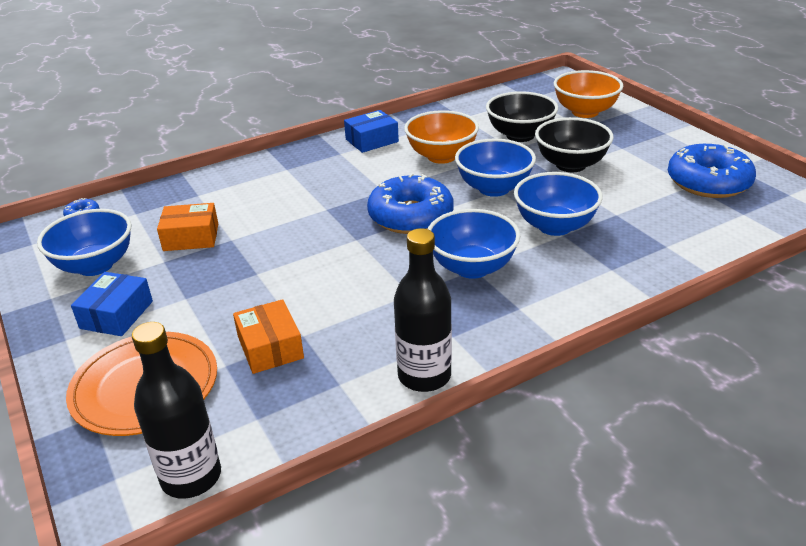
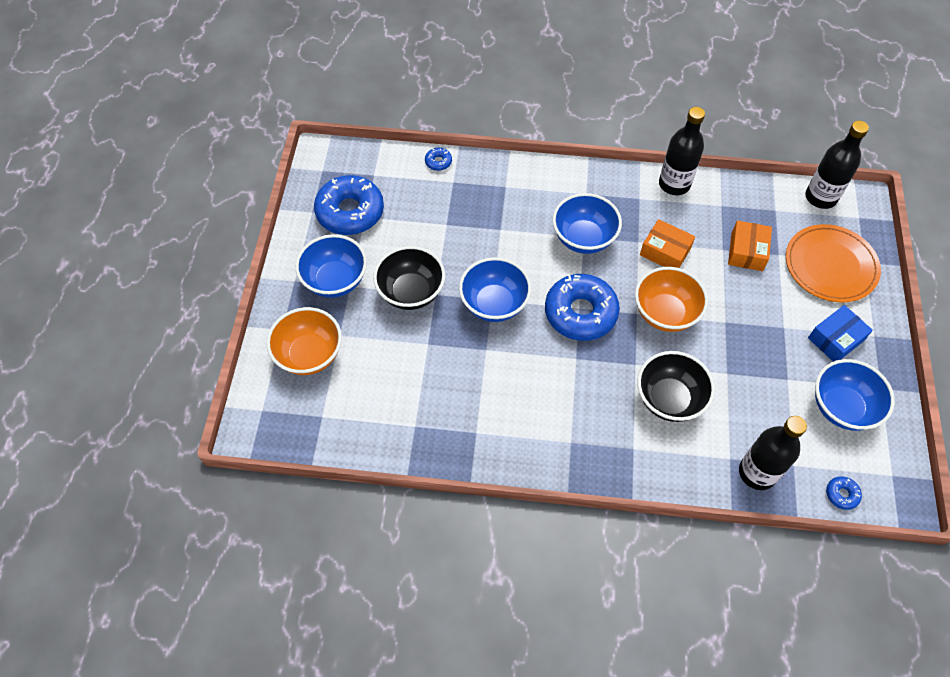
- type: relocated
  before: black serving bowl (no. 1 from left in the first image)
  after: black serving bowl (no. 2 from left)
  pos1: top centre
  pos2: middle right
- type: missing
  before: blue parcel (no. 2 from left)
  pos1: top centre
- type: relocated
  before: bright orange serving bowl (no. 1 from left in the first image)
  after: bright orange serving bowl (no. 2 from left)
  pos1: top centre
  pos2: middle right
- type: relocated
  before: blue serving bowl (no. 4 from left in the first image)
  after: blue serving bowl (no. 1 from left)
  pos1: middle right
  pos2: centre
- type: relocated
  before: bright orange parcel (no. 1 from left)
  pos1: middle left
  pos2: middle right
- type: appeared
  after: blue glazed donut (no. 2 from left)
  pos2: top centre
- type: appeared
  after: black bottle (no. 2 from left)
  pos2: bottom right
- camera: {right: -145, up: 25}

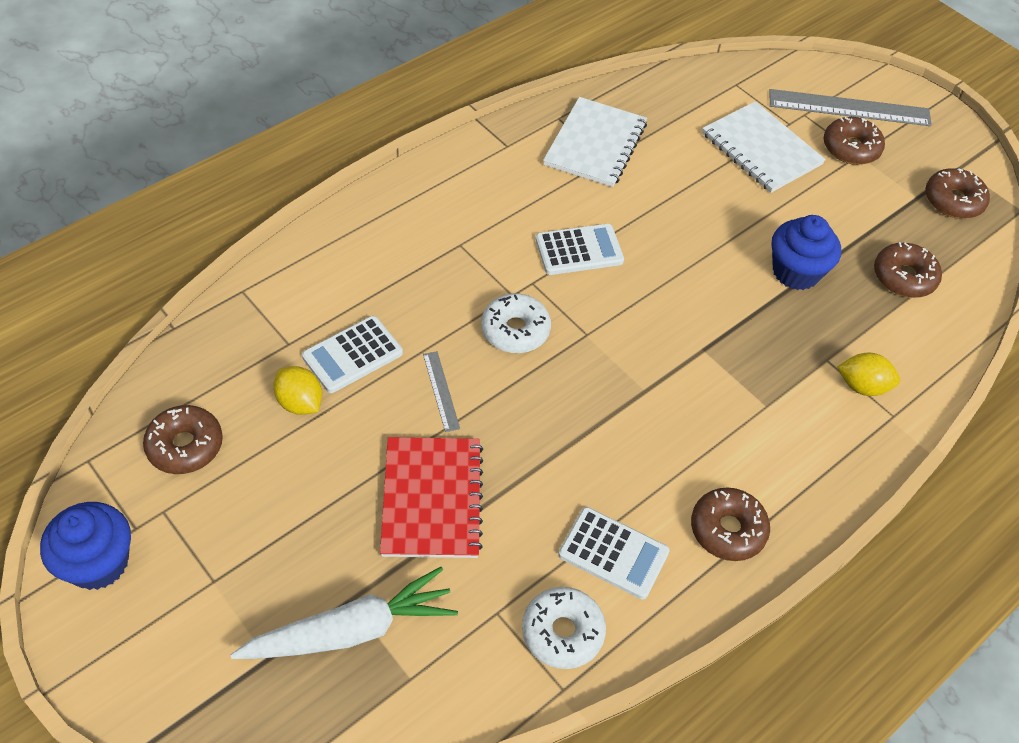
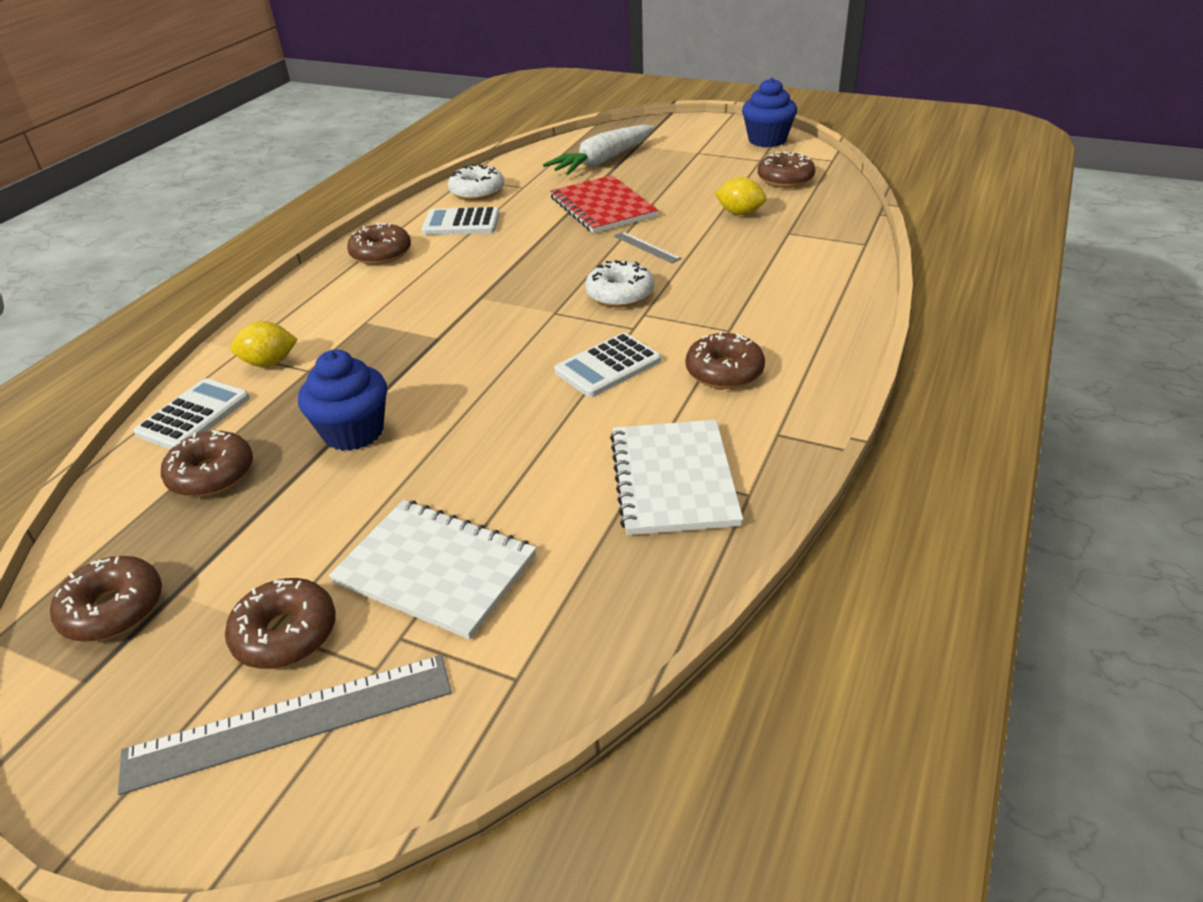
- type: relocated
  before: white calculator (no. 1 from left)
  pos1: centre
  pos2: middle left
- type: appeared
  after: dark brown glazed donut (no. 5 from left)
  pos2: centre
- camera: {right: 160, up: -15}

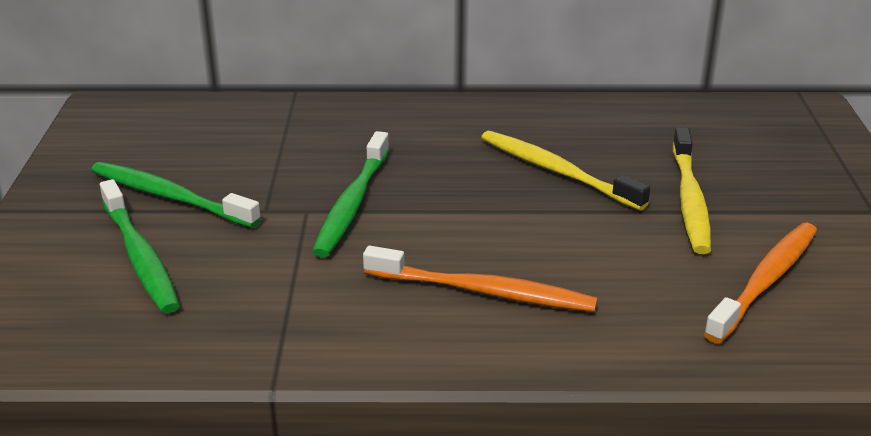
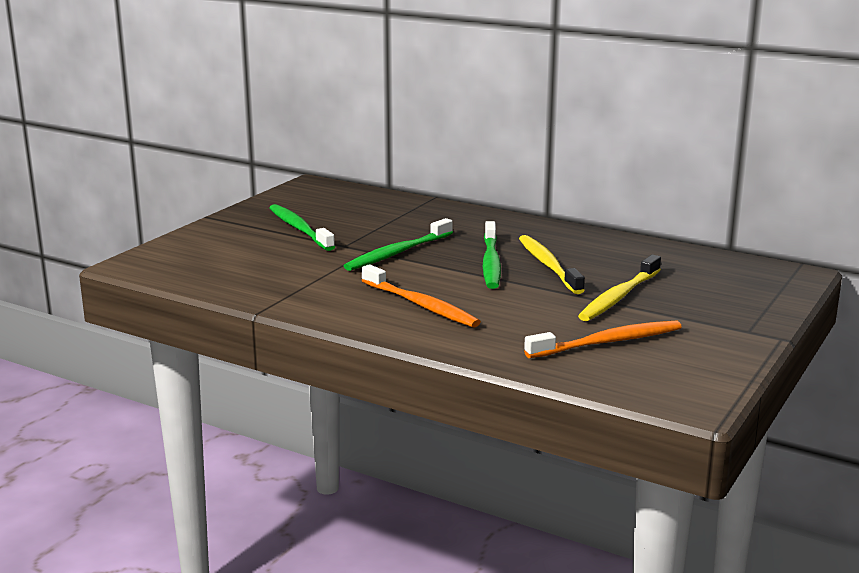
- type: relocated
  before: leaf-green toothbrush (no. 1 from left in the first image)
  after: leaf-green toothbrush (no. 3 from left)
  pos1: middle left
  pos2: centre
- camera: {right: 30, up: -10}

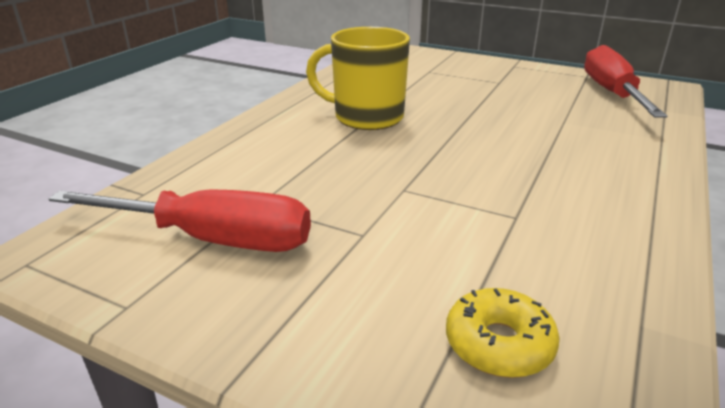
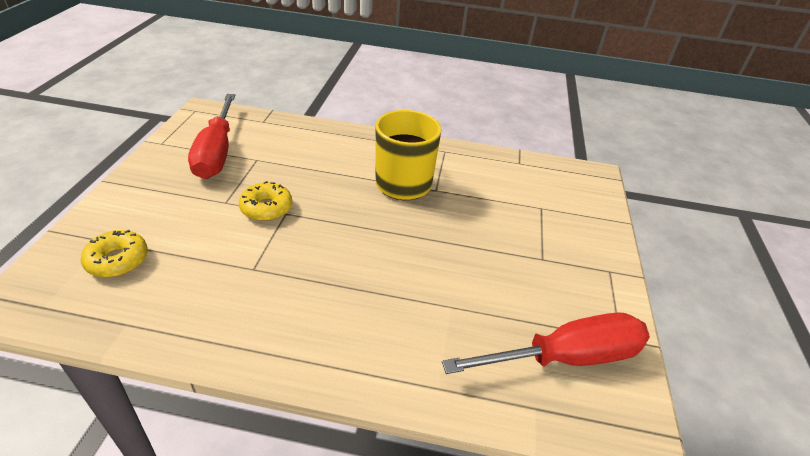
- type: appeared
  after: bright yellow glazed donut (no. 2 from left)
  pos2: middle left
- camera: {right: 70, up: 10}

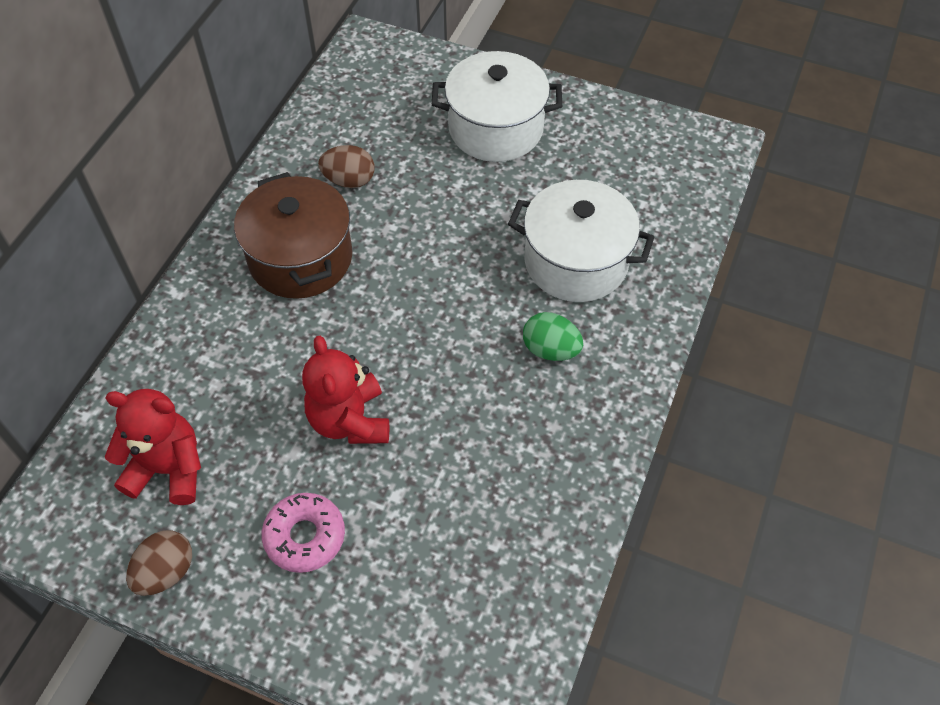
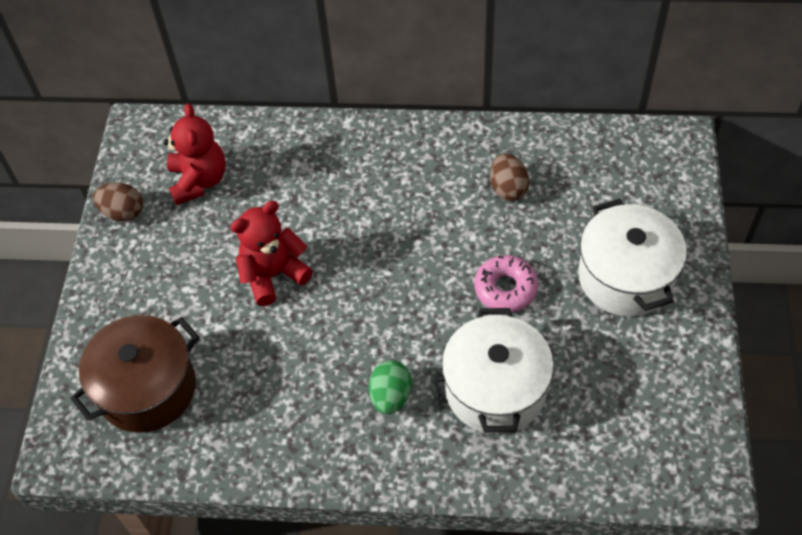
- type: relocated
  before: dark brown stockpot
  pos1: middle left
  pos2: bottom left
- type: relocated
  before: rosy glazed donut
  pos1: bottom left
  pos2: centre
- camera: {right: 75, up: 0}

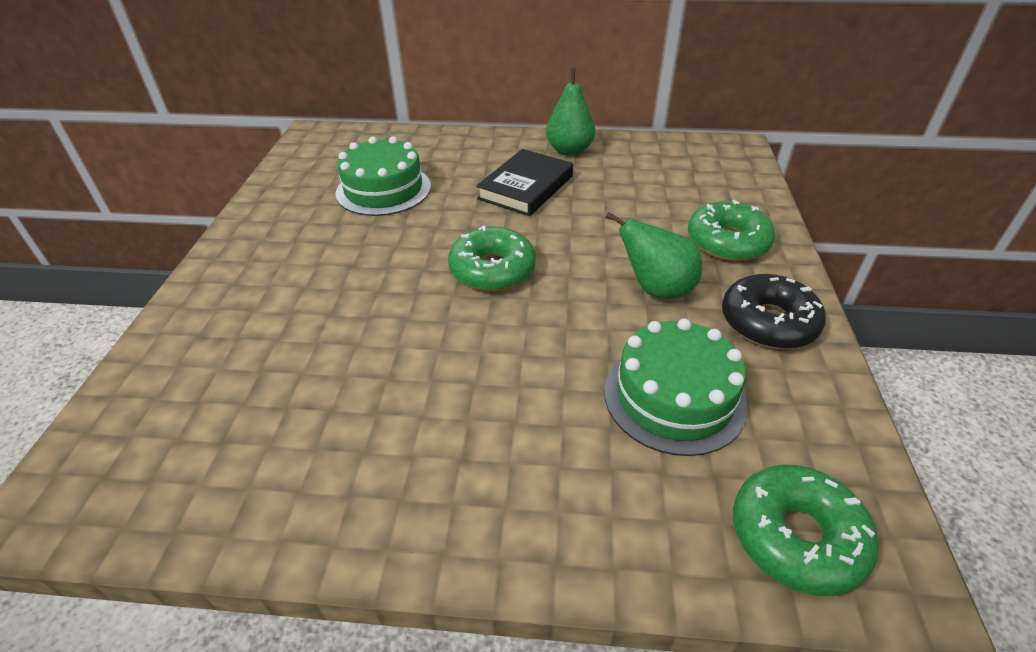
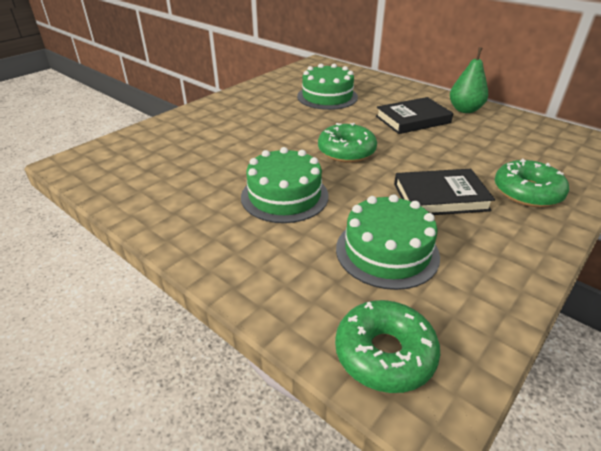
- type: exchanged
  before: leaf-green toy pear (no. 2 from left)
  after: black hardback (no. 2 from left)
  pos1: centre
  pos2: middle right
- type: missing
  before: black glazed donut
  pos1: middle right
- type: appeared
  after: leaf-green layer cake (no. 1 from left)
  pos2: centre
- camera: {right: 35, up: -5}

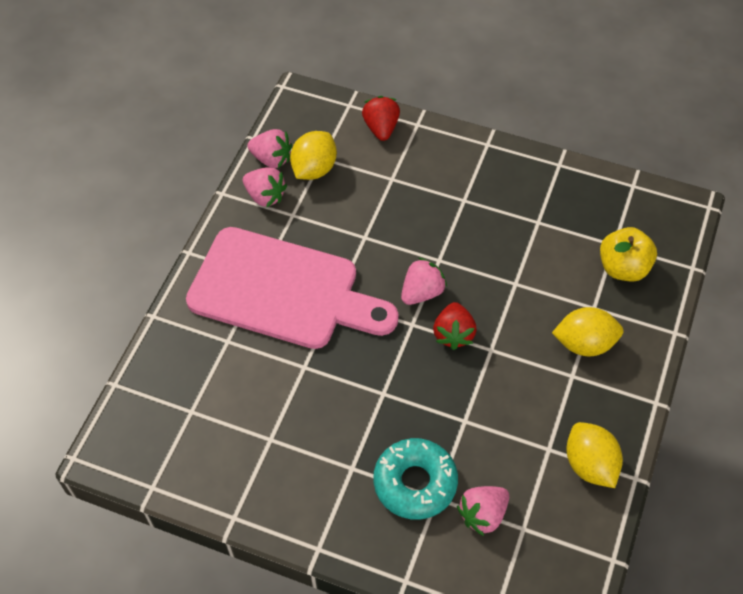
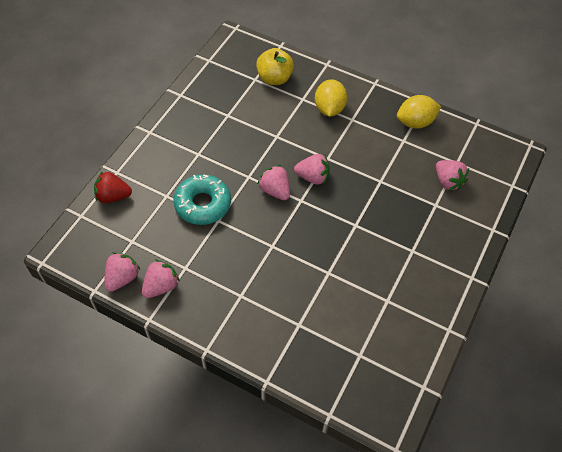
- type: missing
  before: bright yellow lemon (no. 1 from left)
  pos1: top centre
- type: missing
  before: rosy bread board
  pos1: centre
- type: colour
  before: scarlet strawberry (no. 2 from left)
  after: rosy strawberry (no. 4 from left)
  pos1: centre
  pos2: centre
- type: relocated
  before: teal glazed donut
  pos1: bottom centre
  pos2: centre
- camera: {right: -85, up: 0}

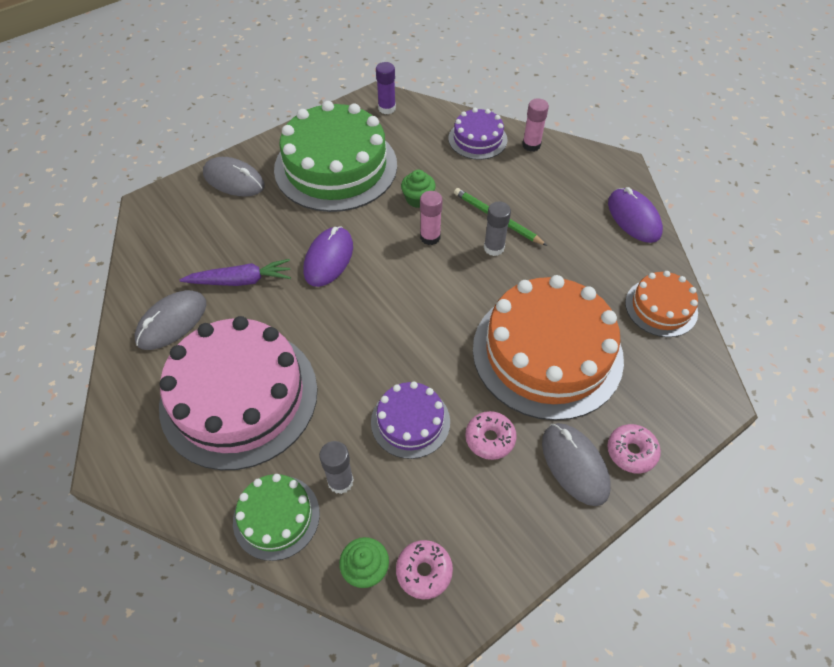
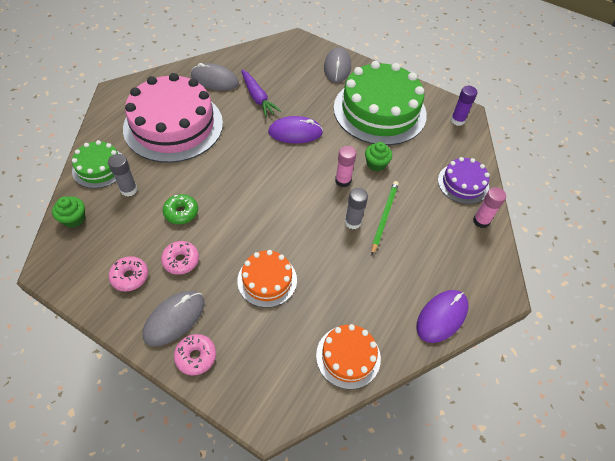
- type: size
  before: bright orange layer cake (no. 1 from left)
  pos1: centre
  pos2: centre
  scale: 0.5
- type: exchanged
  before: royal purple layer cake (no. 1 from left)
  after: leaf-green glazed donut
  pos1: centre
  pos2: middle left
- type: relocated
  before: rosy glazed donut (no. 1 from left)
  pos1: bottom centre
  pos2: middle left
- camera: {right: 65, up: 0}

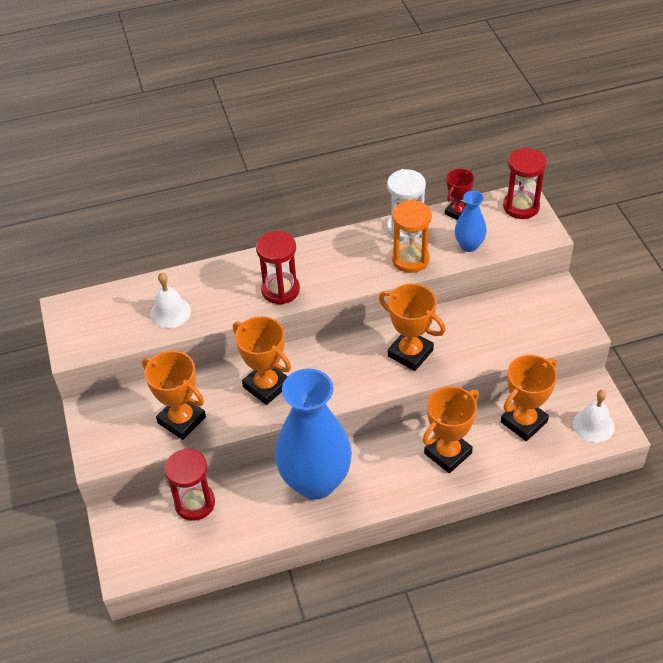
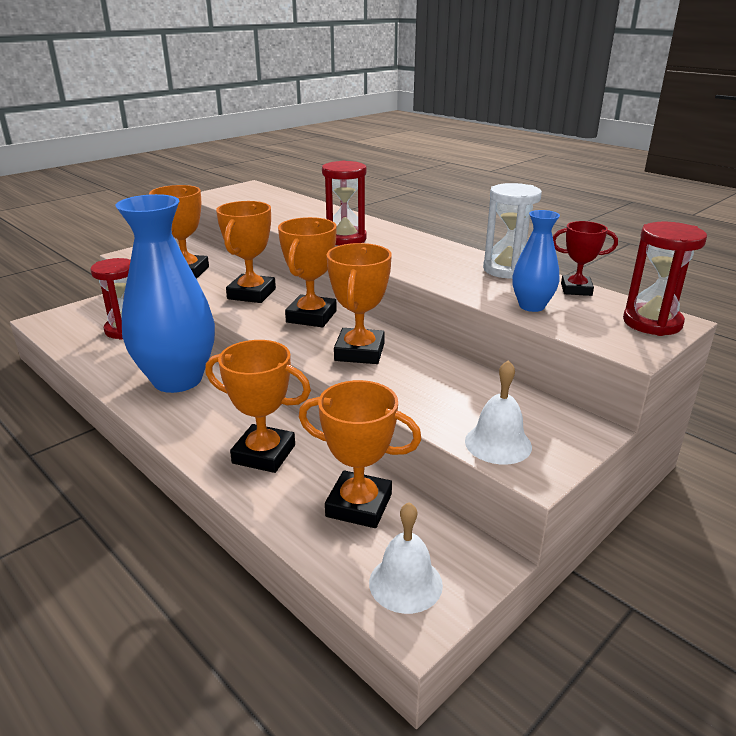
- type: missing
  before: bright orange sandglass
  pos1: centre
- type: relocated
  before: white hand bell (no. 1 from left in the first image)
  after: white hand bell (no. 2 from left)
  pos1: middle left
  pos2: middle right
- type: appeared
  after: bright orange prize cup (no. 4 from left)
  pos2: centre
- camera: {right: 60, up: -20}

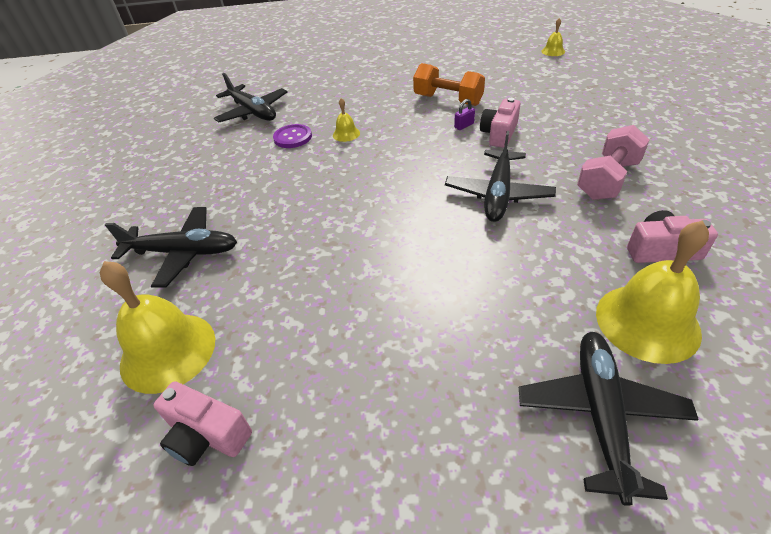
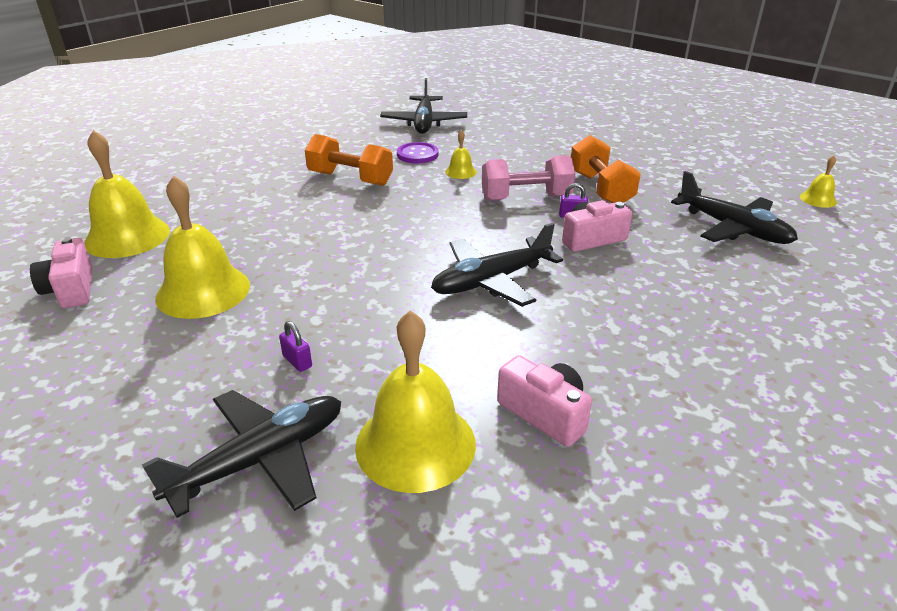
- type: relocated
  before: rosy hand weight
  pos1: top right
  pos2: top centre
- type: relocated
  before: black aeroplane (no. 1 from left in the first image)
  after: black aeroplane (no. 4 from left)
  pos1: middle left
  pos2: middle right
- type: appeared
  after: bright orange hand weight (no. 1 from left)
  pos2: top centre
- type: appeared
  after: bright yellow hand bell (no. 2 from left)
  pos2: middle left
- type: appeared
  after: royal purple small lock (no. 1 from left)
  pos2: middle left
- camera: {right: 40, up: -10}

